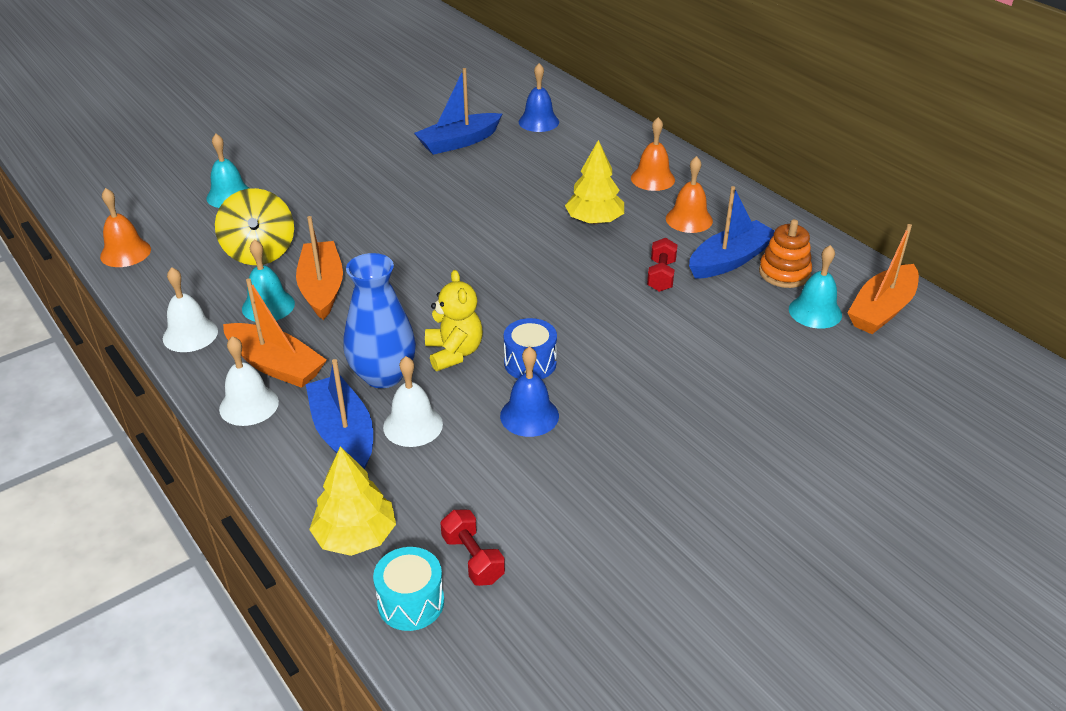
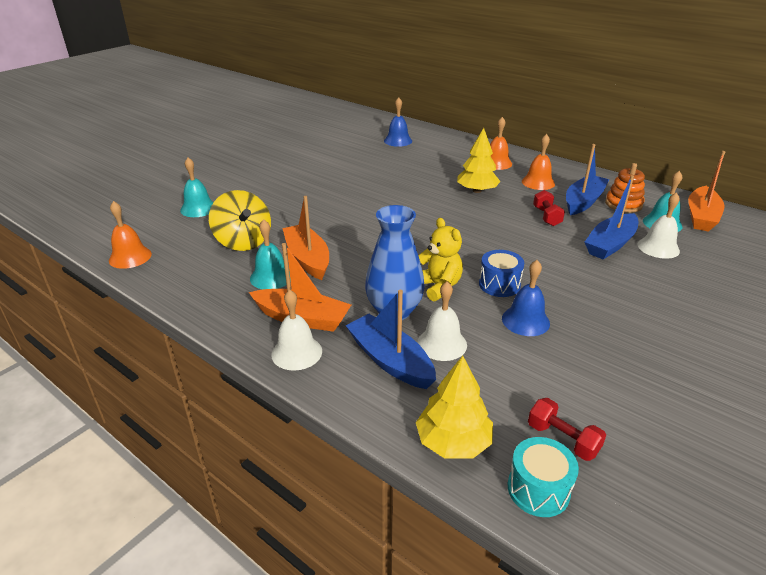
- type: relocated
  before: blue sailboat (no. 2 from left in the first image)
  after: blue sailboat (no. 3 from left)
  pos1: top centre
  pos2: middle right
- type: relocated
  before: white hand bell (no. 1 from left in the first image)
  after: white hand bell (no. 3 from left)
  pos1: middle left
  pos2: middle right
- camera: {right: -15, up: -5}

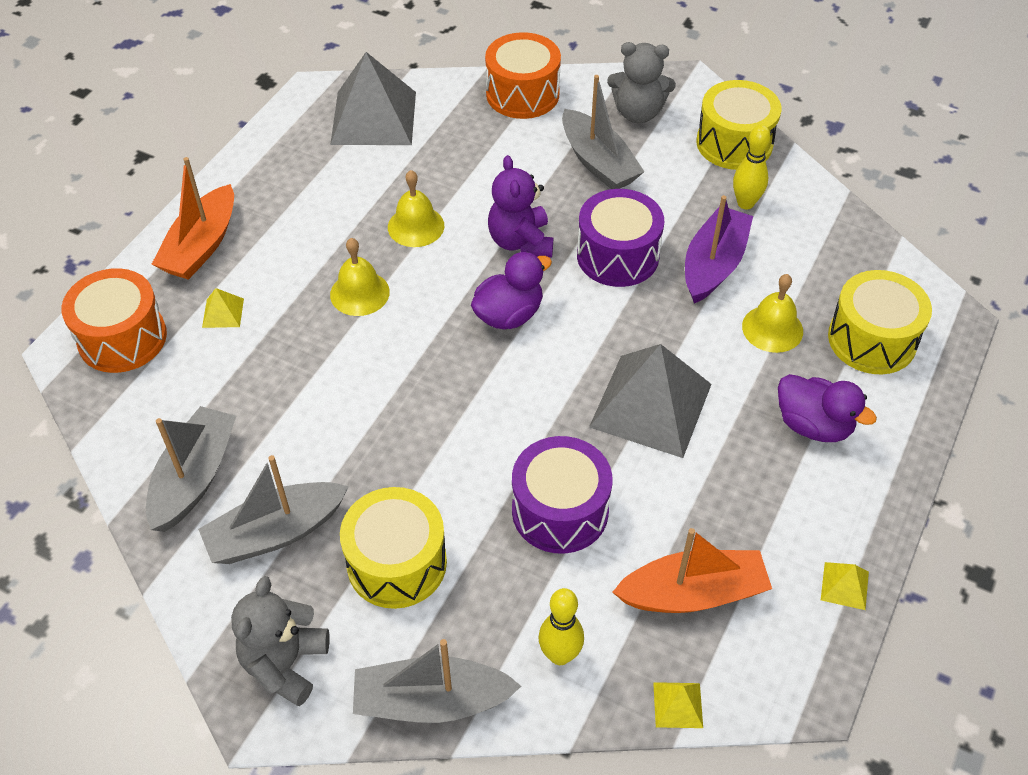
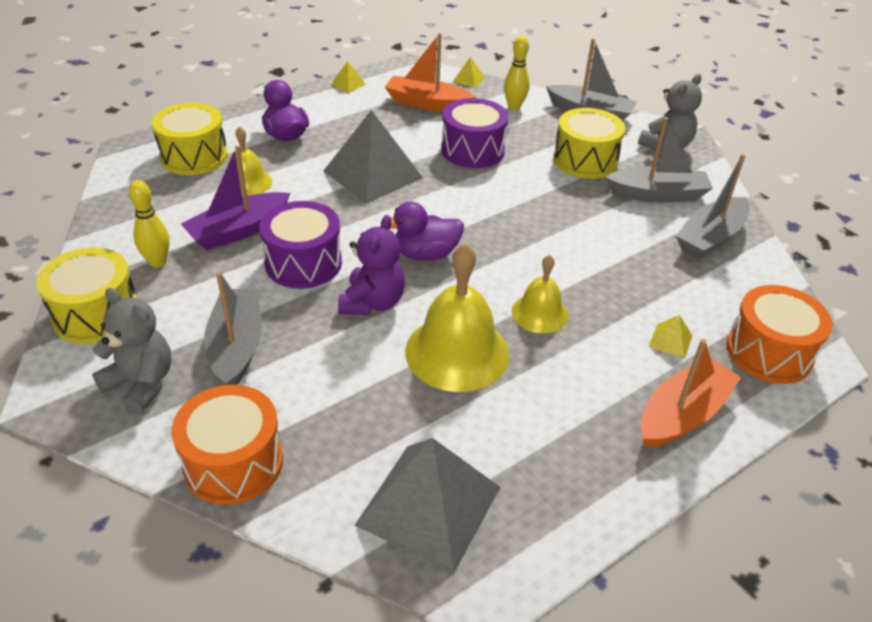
- type: size
  before: bright yellow hand bell (no. 2 from left)
  pos1: top centre
  pos2: centre
  scale: 1.74
- camera: {right: -155, up: -10}

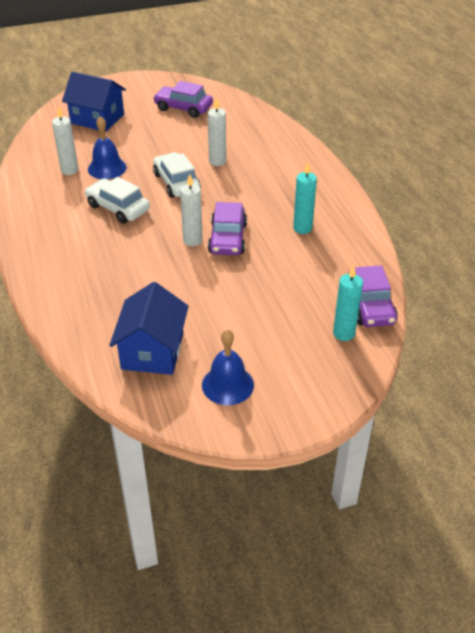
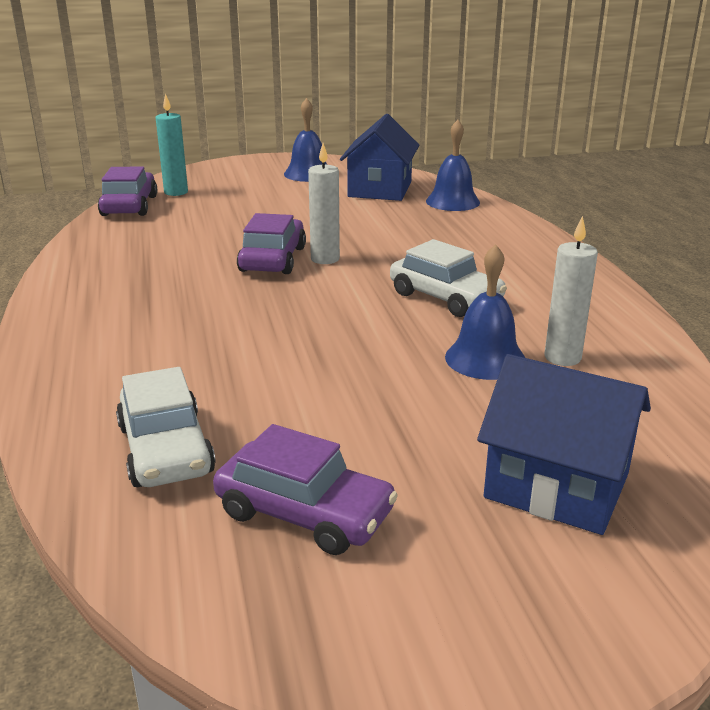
- type: missing
  before: white pillar candle (no. 3 from left)
  pos1: top centre
- type: relocated
  before: white automobile (no. 2 from left in the first image)
  after: white automobile (no. 1 from left)
  pos1: top centre
  pos2: middle left
- type: missing
  before: teal pillar candle (no. 1 from left)
  pos1: top centre
- type: appeared
  after: blue hand bell (no. 2 from left)
  pos2: top centre
- camera: {right: -175, up: -15}

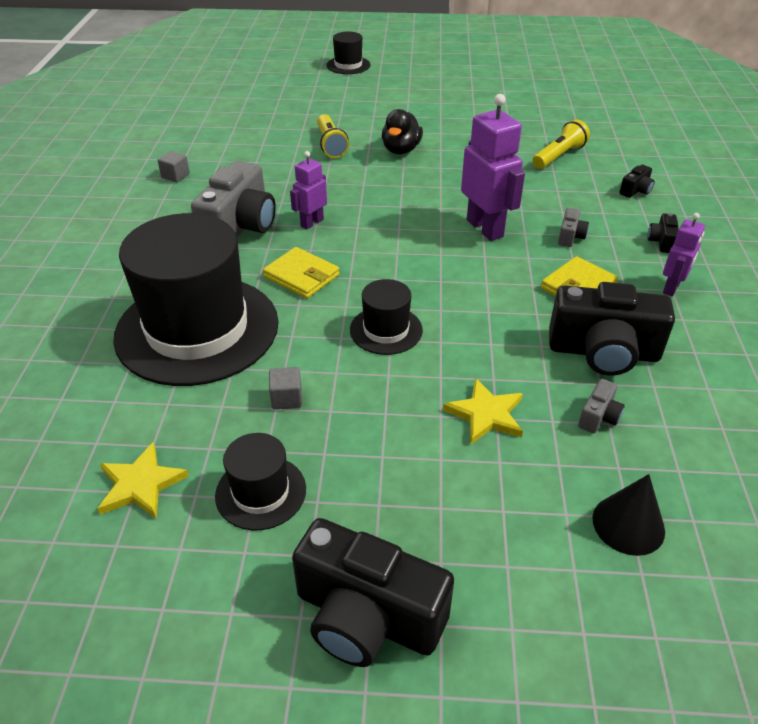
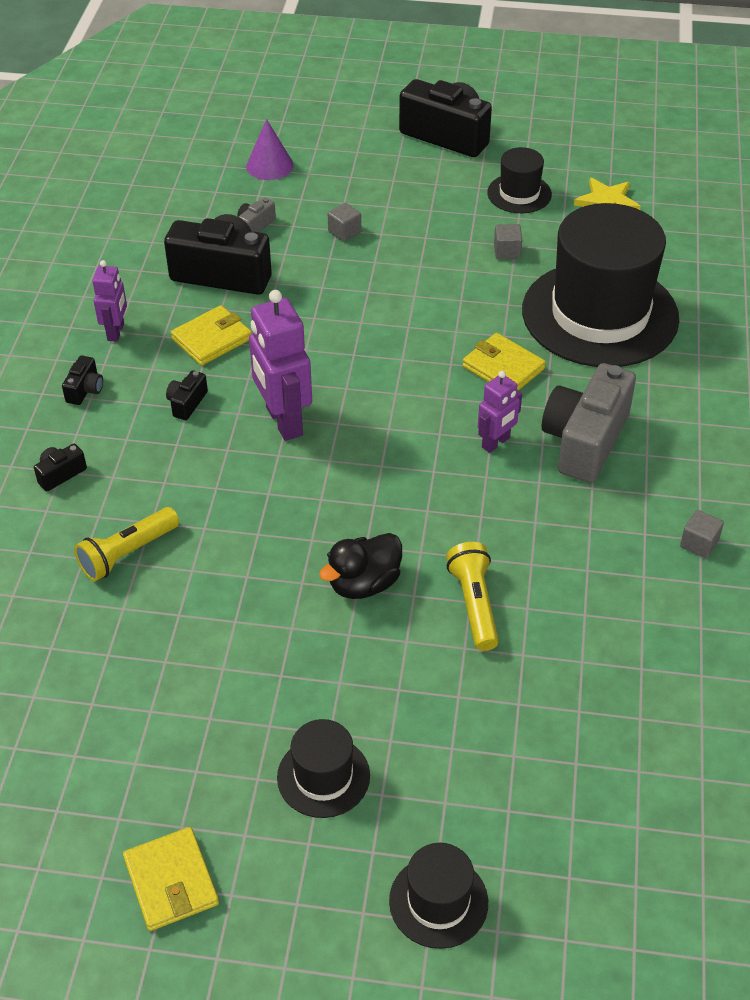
- type: spun
  before: black toy duck
  pos1: top centre
  pos2: centre
  turn: -150
- type: colour
  before: ash-grey camera (no. 2 from left)
  after: black camera (no. 3 from left)
  pos1: top right
  pos2: middle left
- type: spun
  before: royal purple robot figure (no. 3 from left in the first image)
  pos1: middle right
  pos2: top left
  turn: 150
- type: relocated
  before: black top hat (no. 4 from left in the first image)
  after: black top hat (no. 1 from left)
  pos1: centre
  pos2: bottom centre
- type: exchanged
  before: bright yellow five-pointed star (no. 2 from left)
  after: ash-grey block (no. 1 from left)
  pos1: centre
  pos2: top centre
- type: colour
  before: black cone
  after: royal purple cone
  pos1: bottom right
  pos2: top centre
- type: appeared
  after: bright yellow wallet (no. 1 from left)
  pos2: bottom left
- camera: {right: -175, up: 5}

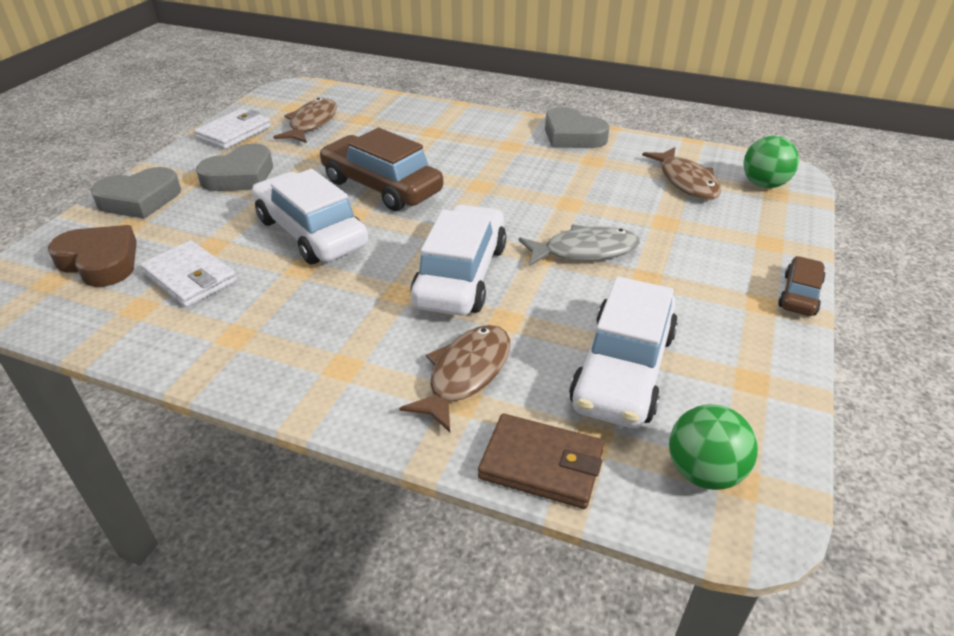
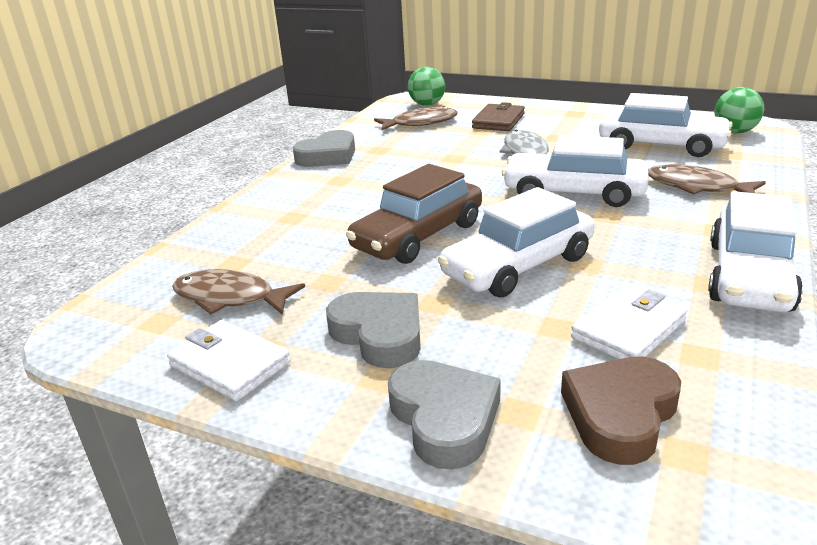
- type: missing
  before: dark brown automobile (no. 2 from left)
  pos1: middle right
- type: relocated
  before: dark brown wallet
  pos1: bottom centre
  pos2: top centre
- type: appeared
  after: white automobile (no. 4 from left)
  pos2: middle right
- camera: {right: -85, up: -10}

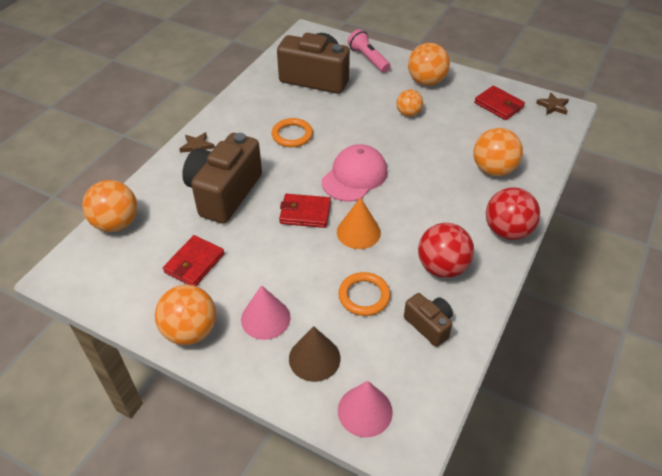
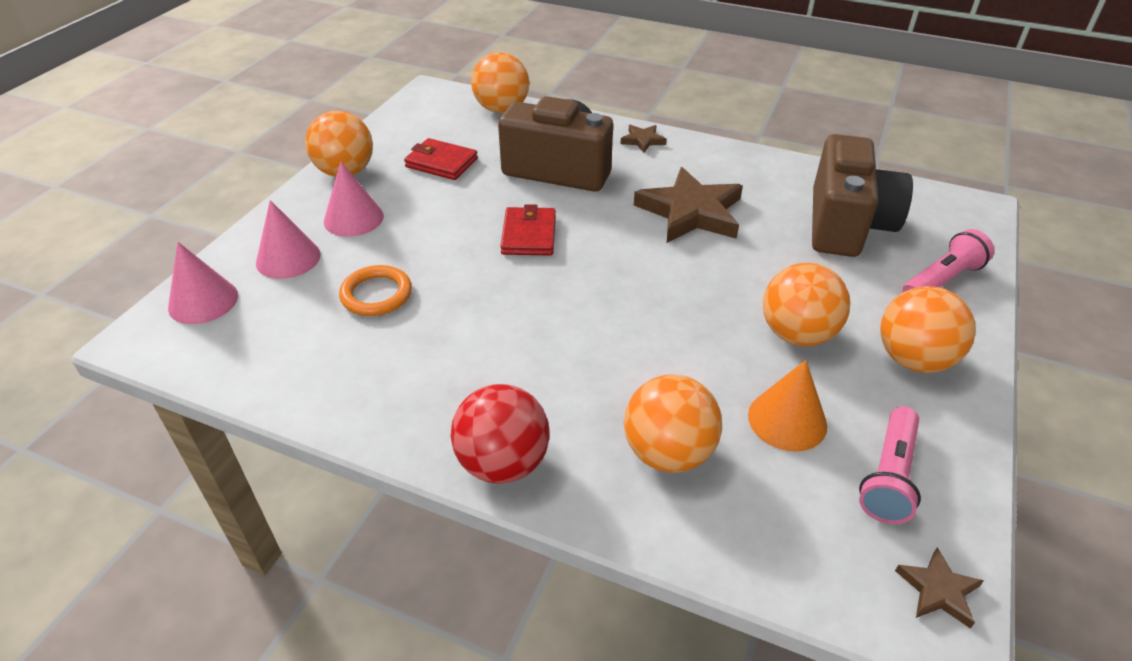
- type: exchanged
  before: scarlet wallet (no. 3 from left)
  after: rosy pocket torch (no. 1 from left)
  pos1: top right
  pos2: bottom right
- type: size
  before: bright orange sphere (no. 3 from left in the first image)
  pos1: top centre
  pos2: middle right
  scale: 1.64
- type: exchanged
  before: bright orange ring (no. 1 from left)
  after: dark brown five-pointed star (no. 2 from left)
  pos1: top centre
  pos2: top centre
- type: missing
  before: rosy baseball cap
  pos1: centre
- type: relocated
  before: bright orange cone
  pos1: centre
  pos2: middle right
- type: missing
  before: scarlet sphere (no. 1 from left)
  pos1: middle right
- type: missing
  before: dark brown camera (no. 3 from left)
  pos1: bottom centre
- type: colour
  before: dark brown cone
  after: rosy cone (no. 2 from left)
  pos1: bottom centre
  pos2: middle left
- camera: {right: 85, up: -5}

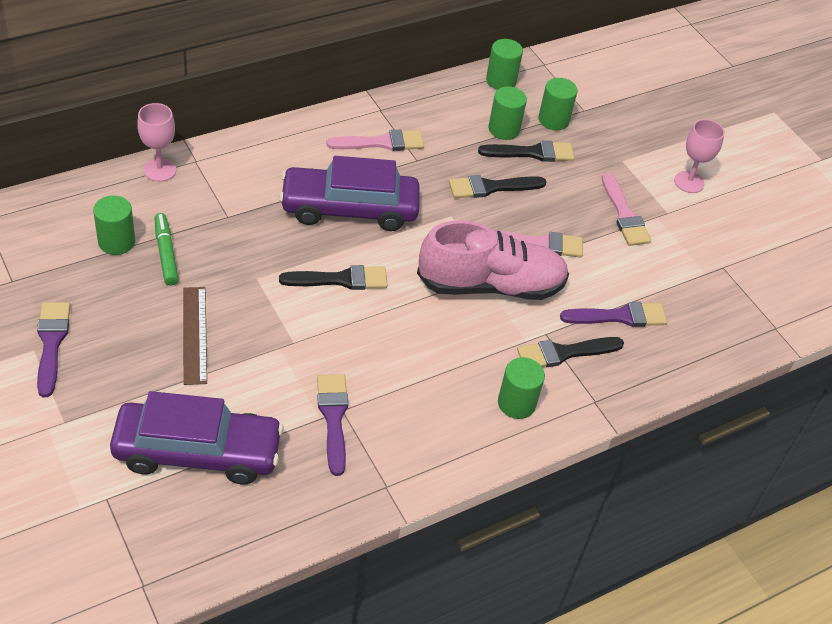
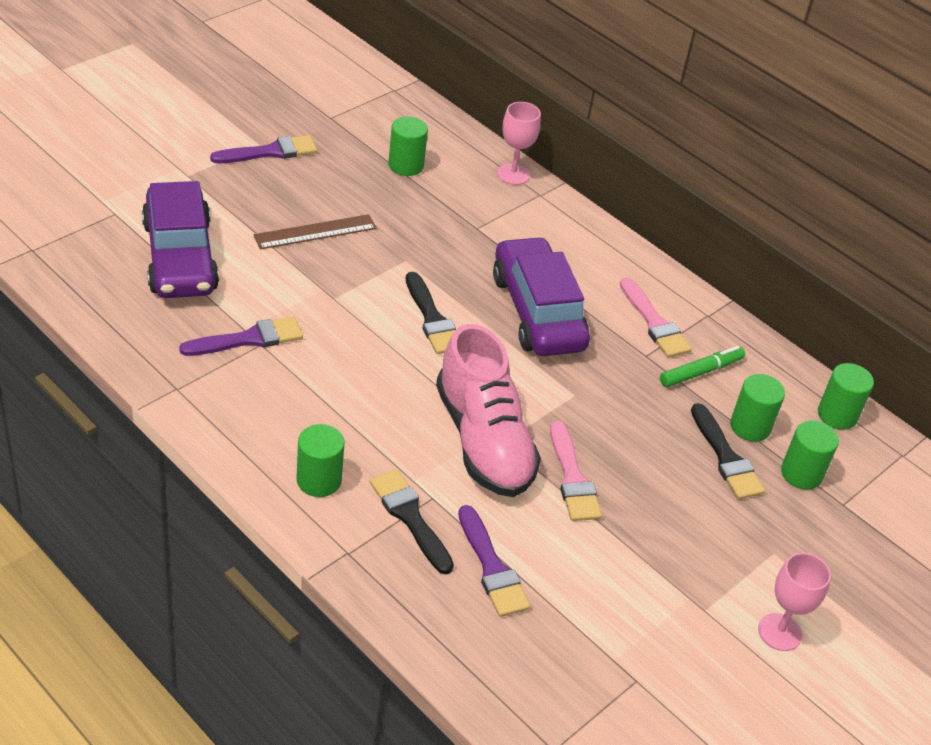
- type: missing
  before: rosy paint brush (no. 3 from left)
  pos1: middle right
- type: missing
  before: black paint brush (no. 2 from left)
  pos1: top centre
- type: relocated
  before: leaf-green marker
  pos1: middle left
  pos2: middle right
- camera: {right: 75, up: -5}

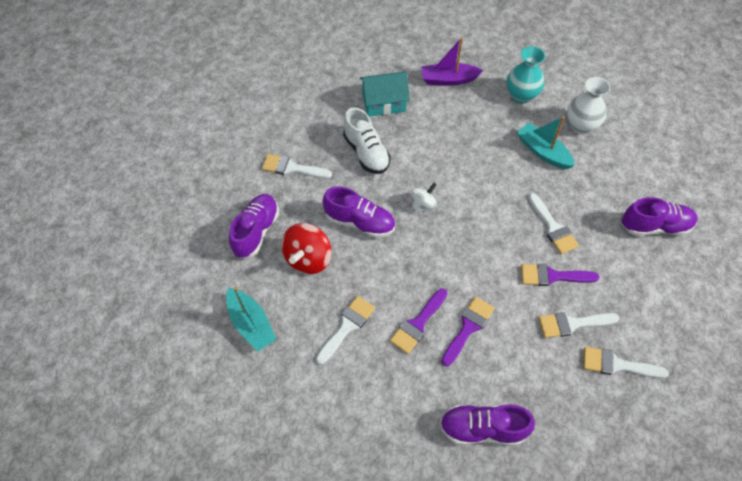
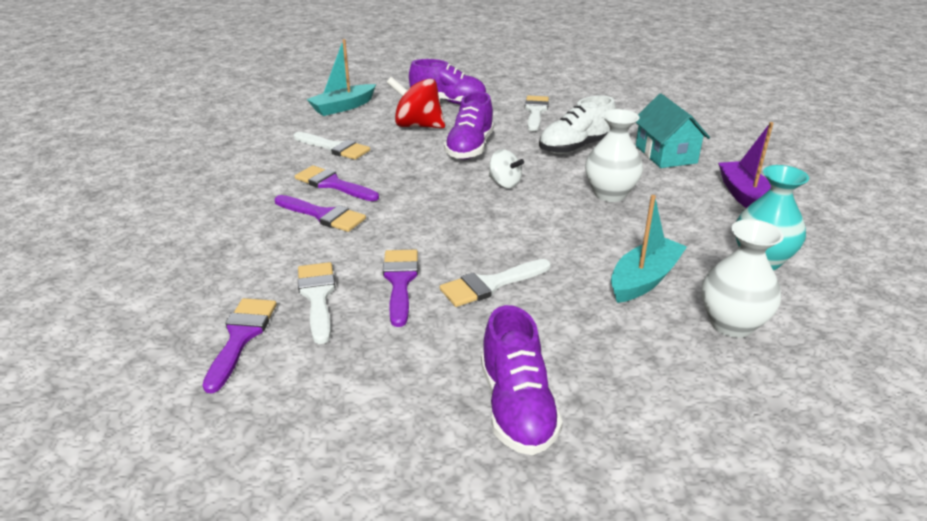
- type: colour
  before: white paint brush (no. 5 from left)
  after: royal purple paint brush (no. 1 from left)
  pos1: bottom right
  pos2: middle left
- type: missing
  before: royal purple lace-up shoe (no. 3 from left)
  pos1: bottom centre
- type: appeared
  after: white flower vase (no. 1 from left)
  pos2: top centre
- camera: {right: 85, up: -25}

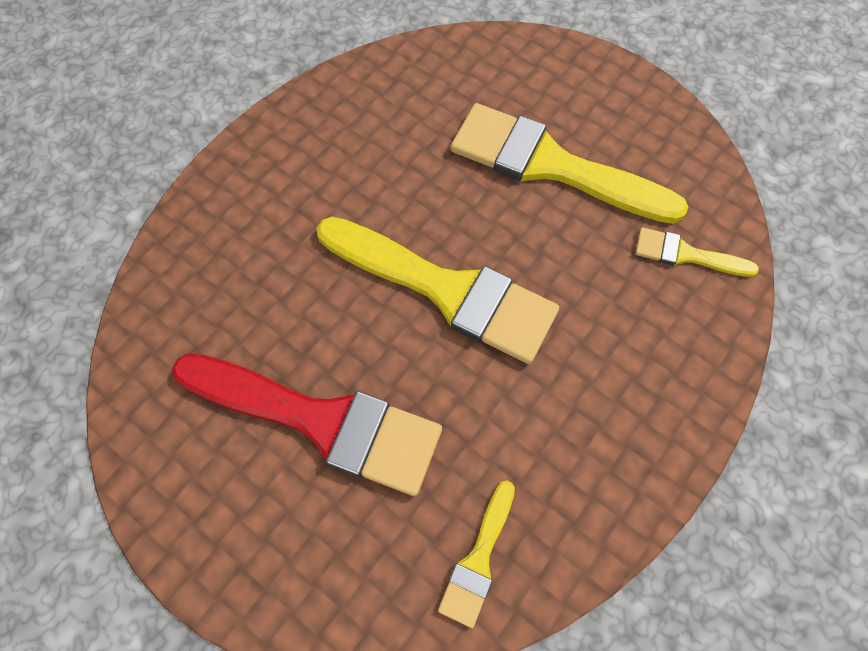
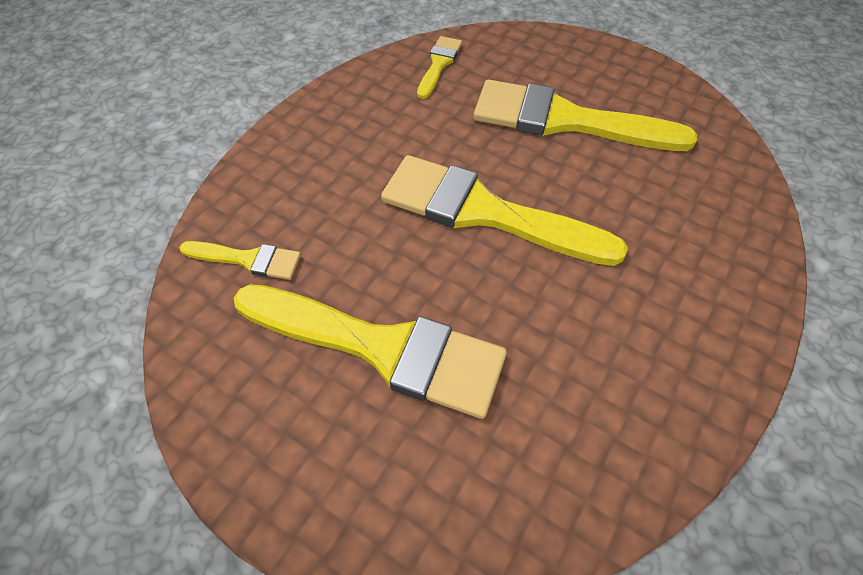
- type: colour
  before: scarlet paint brush
  after: bright yellow paint brush (no. 5 from left)
  pos1: centre
  pos2: top right
- camera: {right: 175, up: -10}

